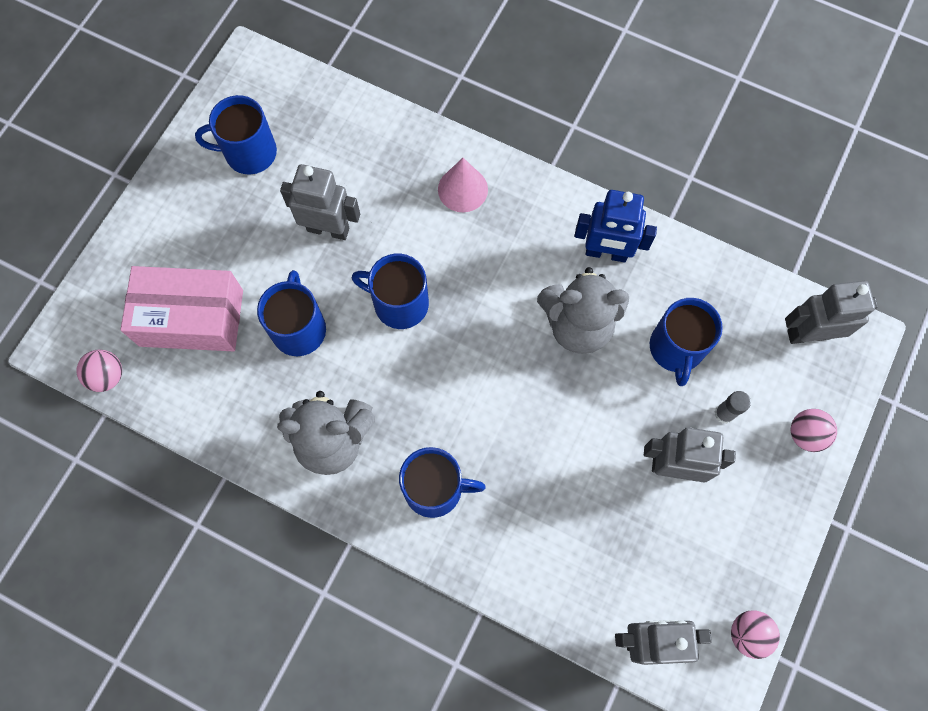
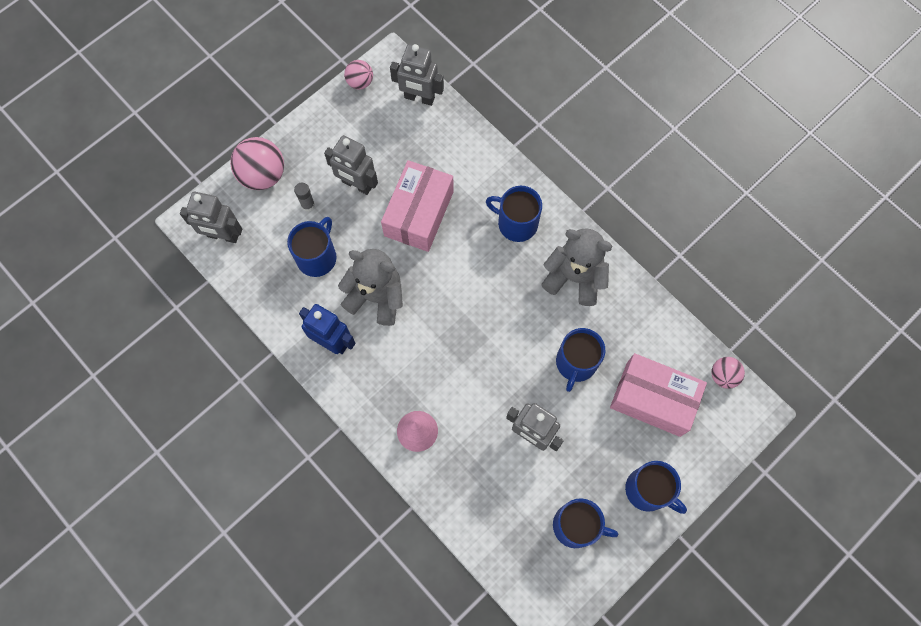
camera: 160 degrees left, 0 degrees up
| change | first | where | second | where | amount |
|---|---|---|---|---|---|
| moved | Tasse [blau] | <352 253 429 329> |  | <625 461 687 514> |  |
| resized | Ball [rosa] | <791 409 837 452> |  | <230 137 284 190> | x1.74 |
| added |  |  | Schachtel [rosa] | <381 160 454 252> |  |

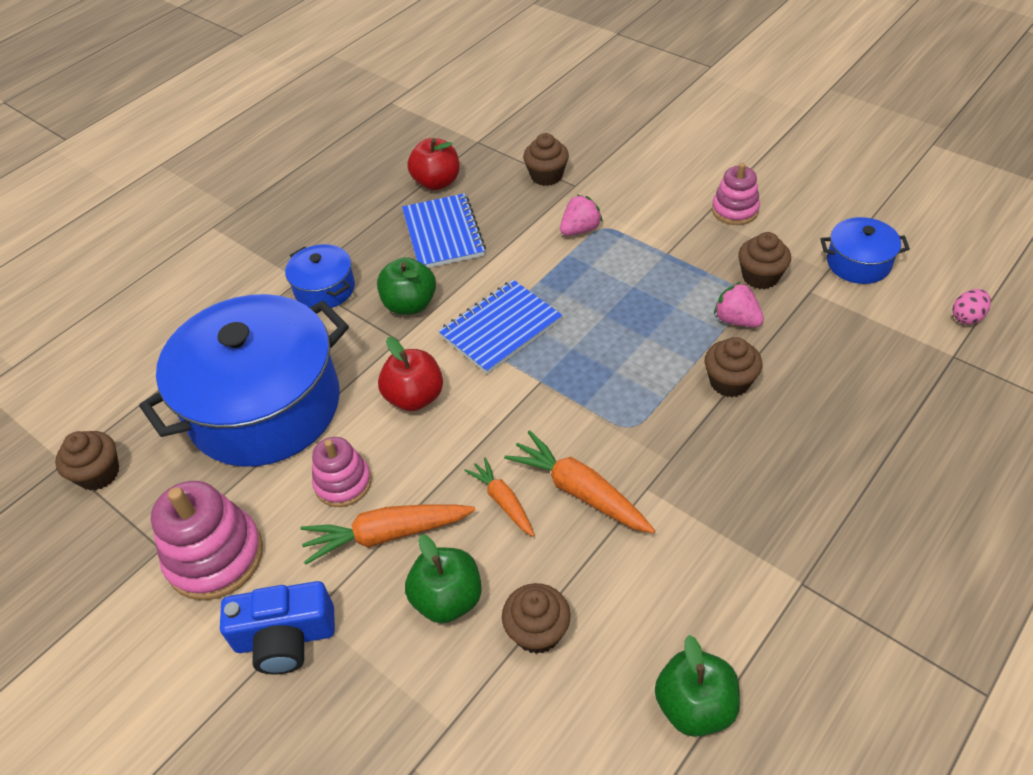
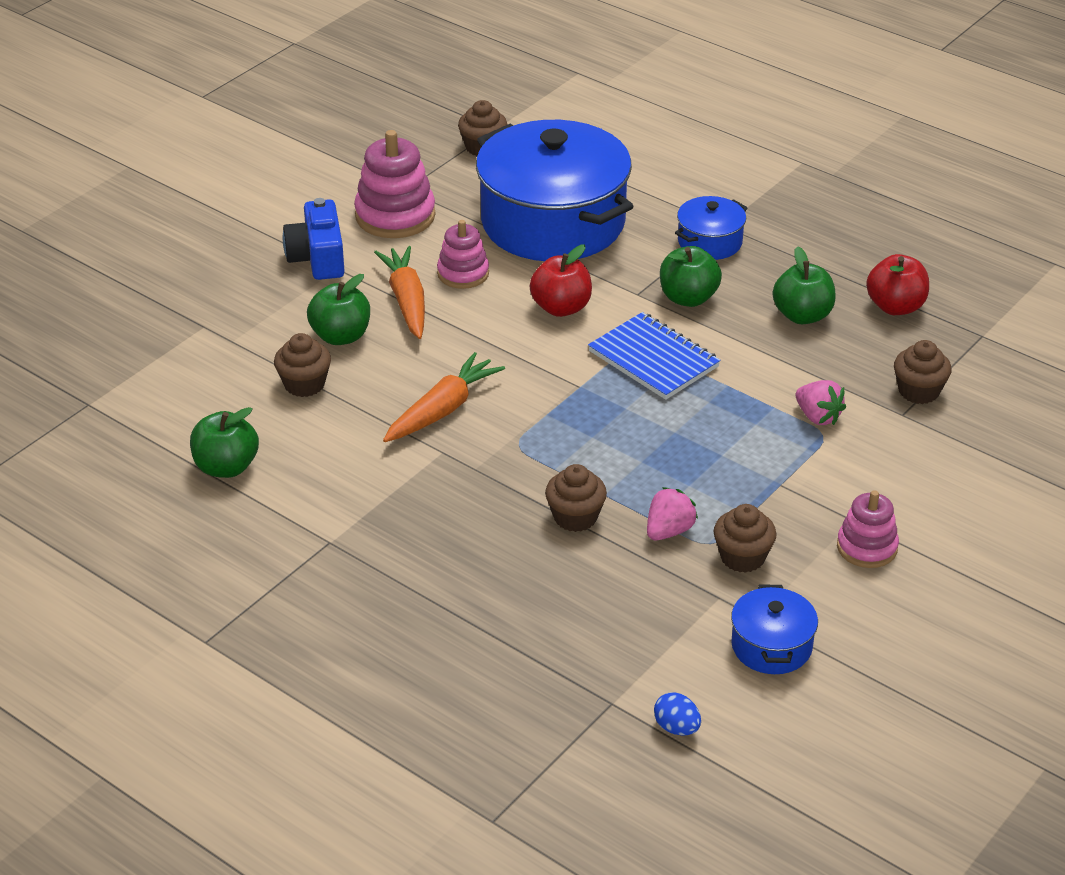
camera: 85 degrees right, 10 degrees down
| change | first | where | second | where | amount |
|---|---|---|---|---|---|
| replaced | Notizbuch [blau] | <402 193 486 268> | Apfel [grün] | <773 246 836 324> |  |
| removed | Karotte [orange] | <464 457 534 536> |  |  |  |
| recoloured | Ei [rosa] | <953 289 991 325> | Ei [blau] | <654 692 701 736> |  |

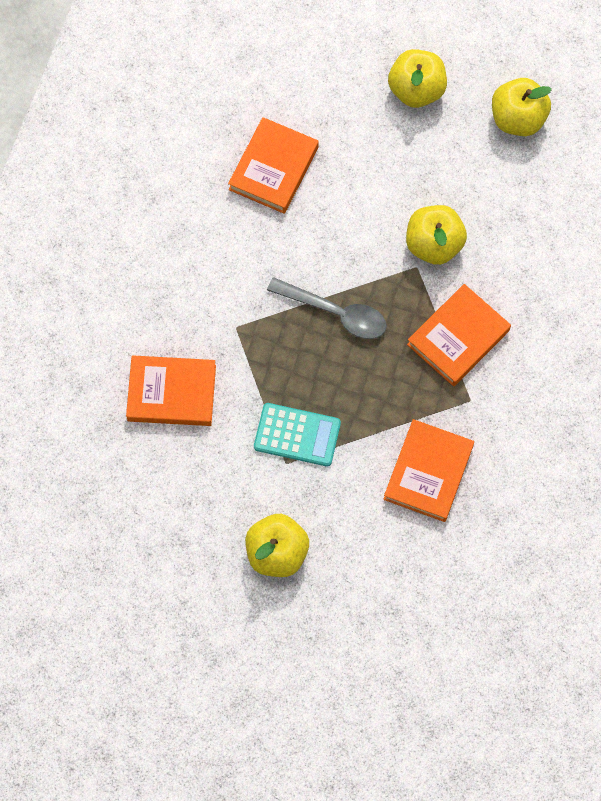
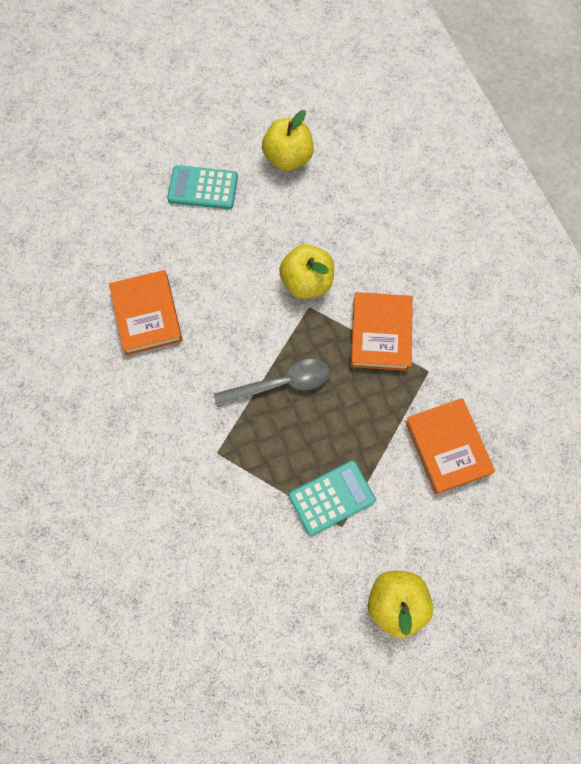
camera: 40 degrees left, 0 degrees up
| change | first | where | second | where | amount |
|---|---|---|---|---|---|
| removed | Buch [orange] | <126 355 216 426> |  |  |  |
| replaced | Apfel [gelb] | <388 49 447 108> | Taschenrechner [türkis] | <167 165 238 209> |  |

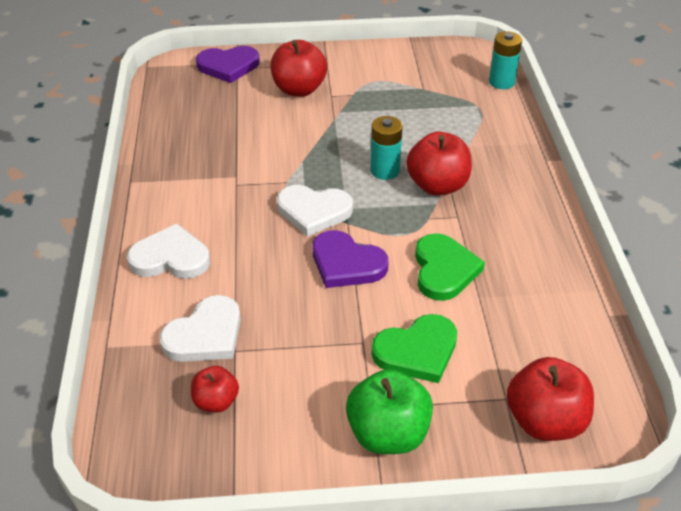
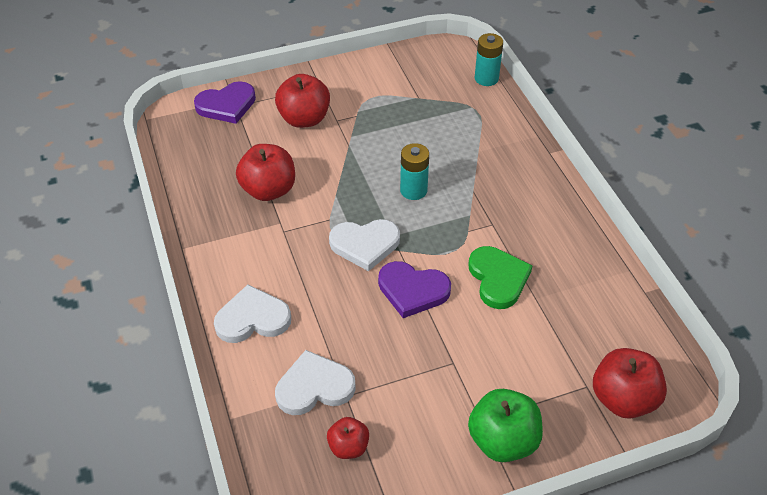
camera: 15 degrees left, 5 degrees up
| change | first | where | second | where | amount |
|---|---|---|---|---|---|
| turned | Herz [weiß] | <159 295 241 362> |  | <275 350 356 415> | 135 degrees counterclockwise |
| removed | Herz [grün] | <372 314 457 383> |  |  |  |
| moved | Apfel [rot] | <406 132 472 196> |  | <236 144 295 201> |  |

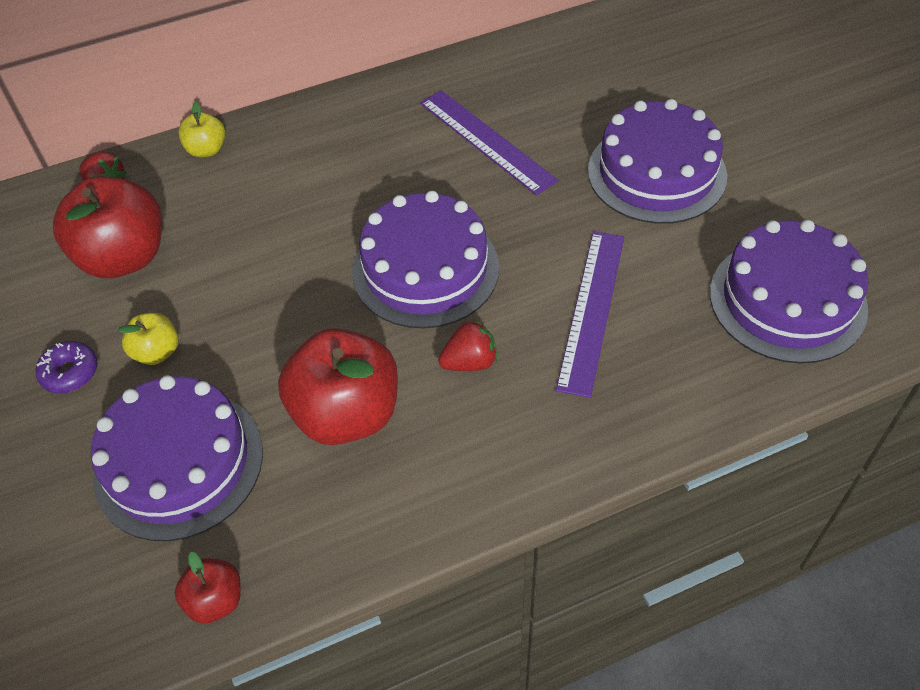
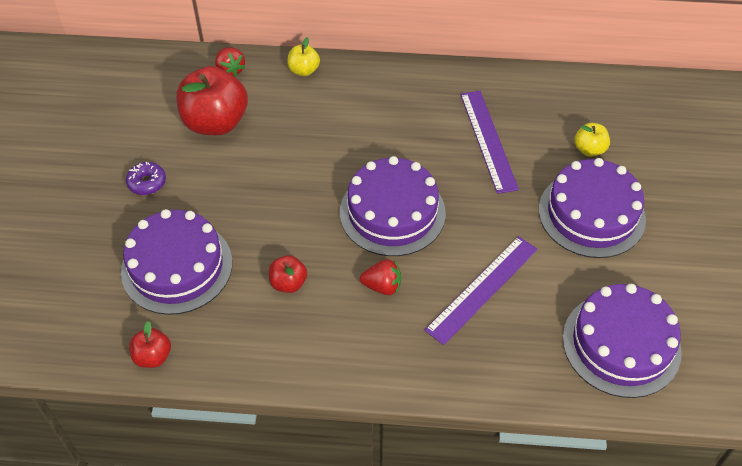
camera: 25 degrees right, 0 degrees up
| change | first | where | second | where | amount |
|---|---|---|---|---|---|
| moved | Apfel [gelb] | <118 313 178 365> |  | <574 123 610 157> |  |
| resized | Apfel [rot] | <278 328 398 445> |  | <269 255 307 293> | x0.49 |

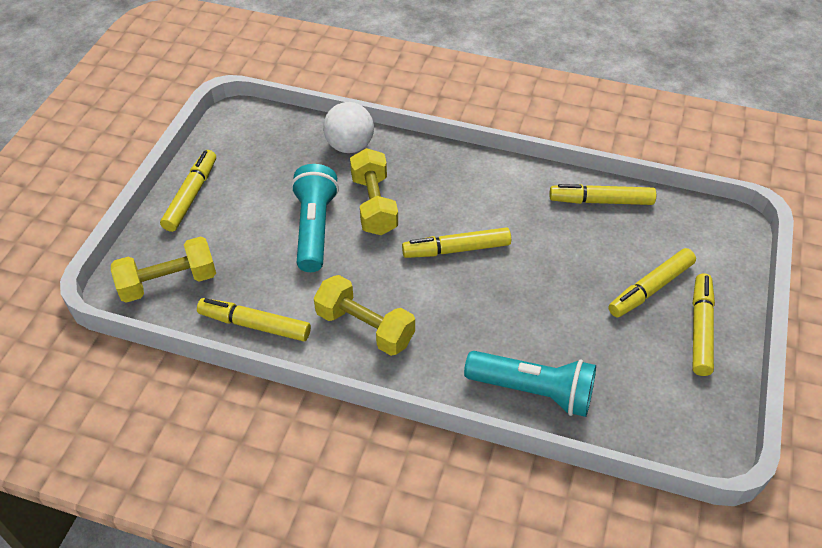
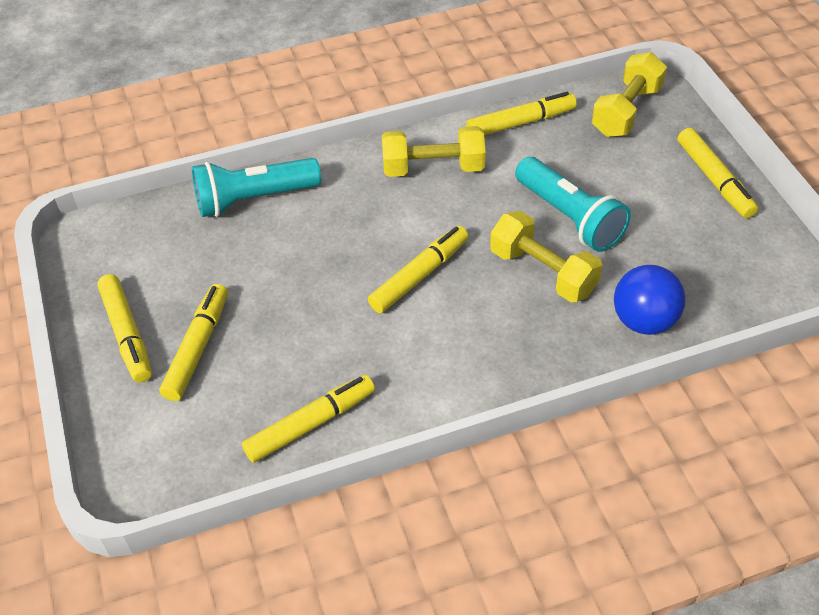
camera: 145 degrees right, 0 degrees up
| change | first | where | second | where | amount |
|---|---|---|---|---|---|
| recoloured | Ball [weiß] | <323 102 374 153> | Ball [blau] | <614 265 686 335> |  |

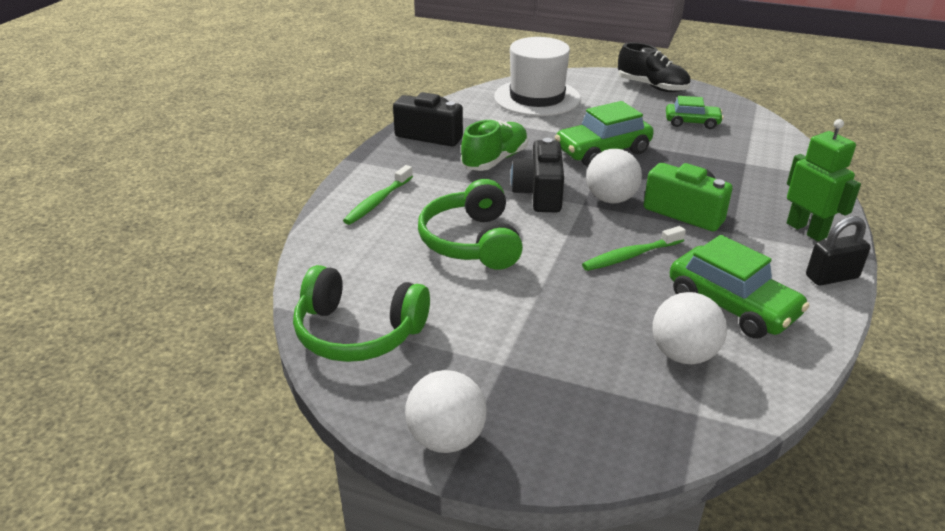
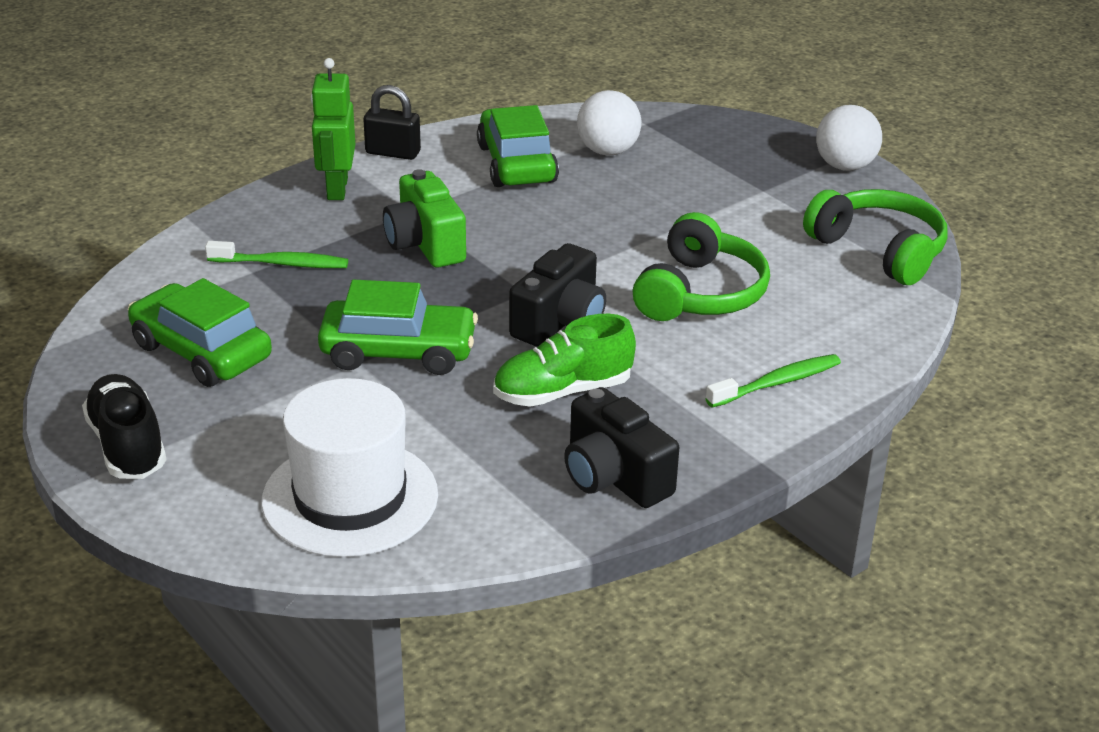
camera: 150 degrees left, 0 degrees up
| change | first | where | second | where | amount |
|---|---|---|---|---|---|
| moved | Zahnbürste [grün] | <582 226 686 271> |  | <205 241 348 268> |  |
| removed | Ball [weiß] | <586 149 642 203> |  |  |  |
| resized | Auto [grün] | <666 96 724 129> |  | <128 278 272 387> | x1.65 |

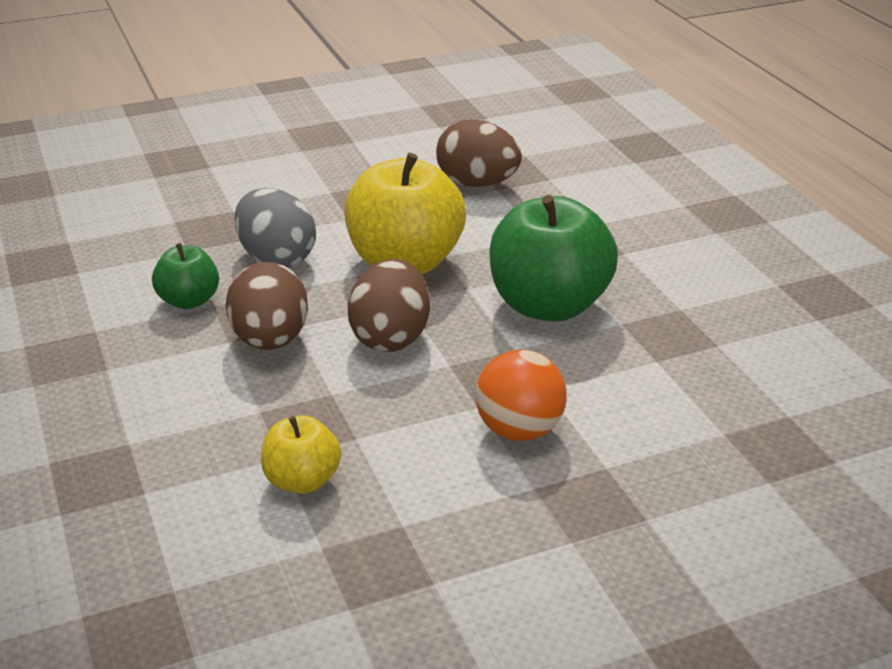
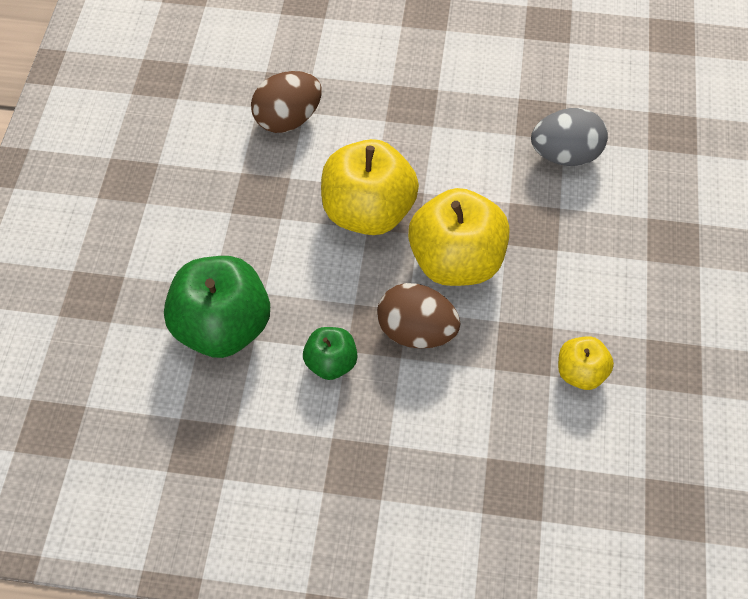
camera: 60 degrees left, 25 degrees up
| change | first | where | second | where | amount |
|---|---|---|---|---|---|
| moved | Ei [grau] | <235 188 316 268> |  | <531 108 608 166> |  |
| replaced | Ei [braun] | <348 259 430 352> | Apfel [gelb] | <408 188 510 286> |  |
| removed | Ball [orange] | <475 350 566 441> |  |  |  |
| moved | Apfel [grün] | <489 195 618 322> |  | <164 256 270 358> |  |

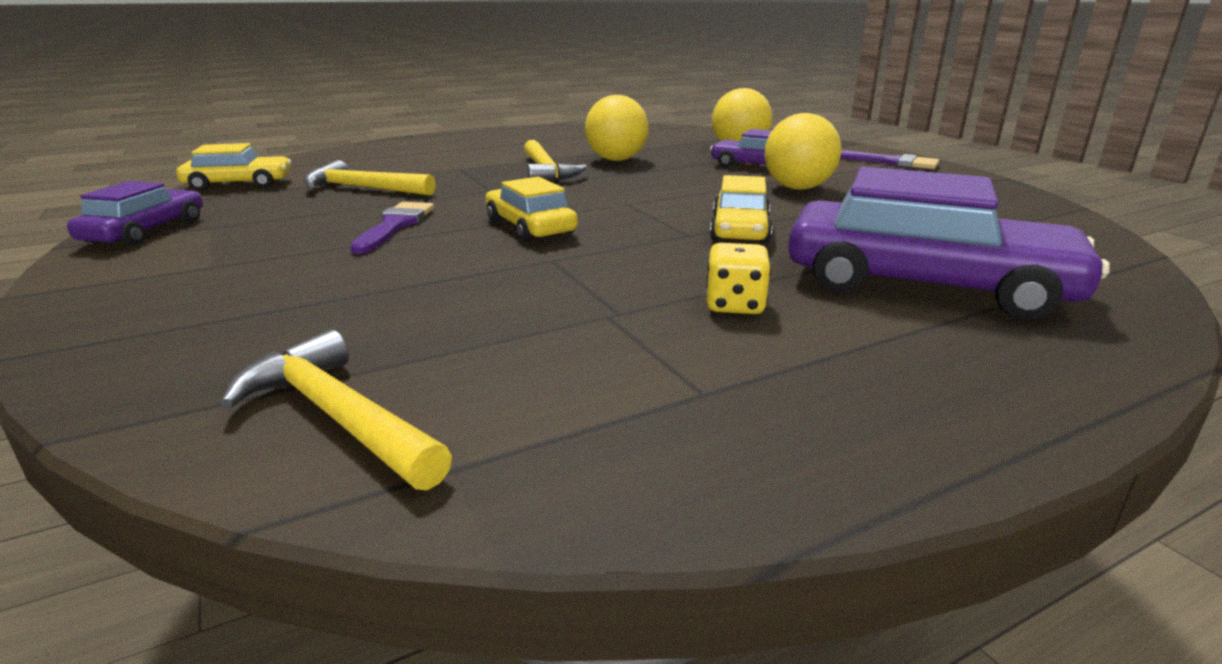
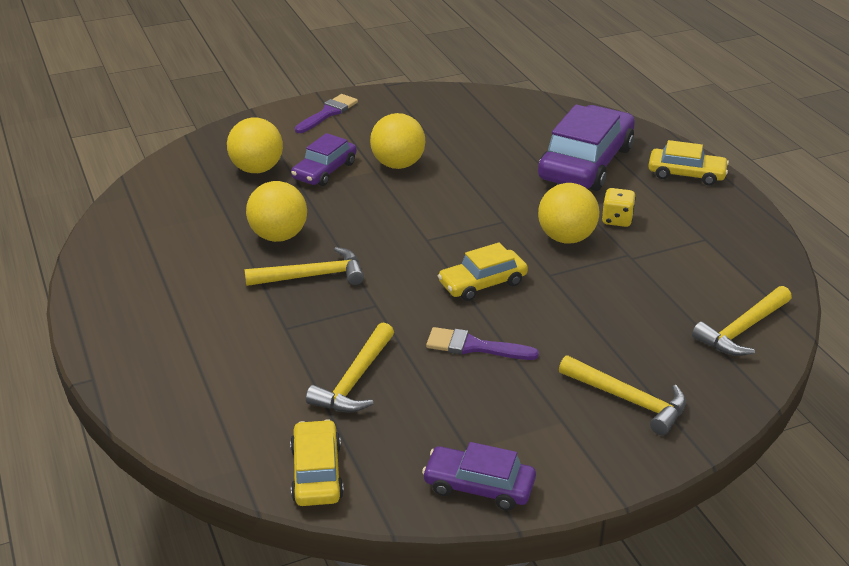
camera: 85 degrees left, 10 degrees up
| change | first | where | second | where | amount |
|---|---|---|---|---|---|
| moved | Auto [gelb] | <710 175 772 243> |  | <648 140 729 186> |  |
| added |  |  | Ball [gelb] | <538 183 599 244> |  |
| added |  |  | Hammer [gelb] | <559 355 686 436> |  |

